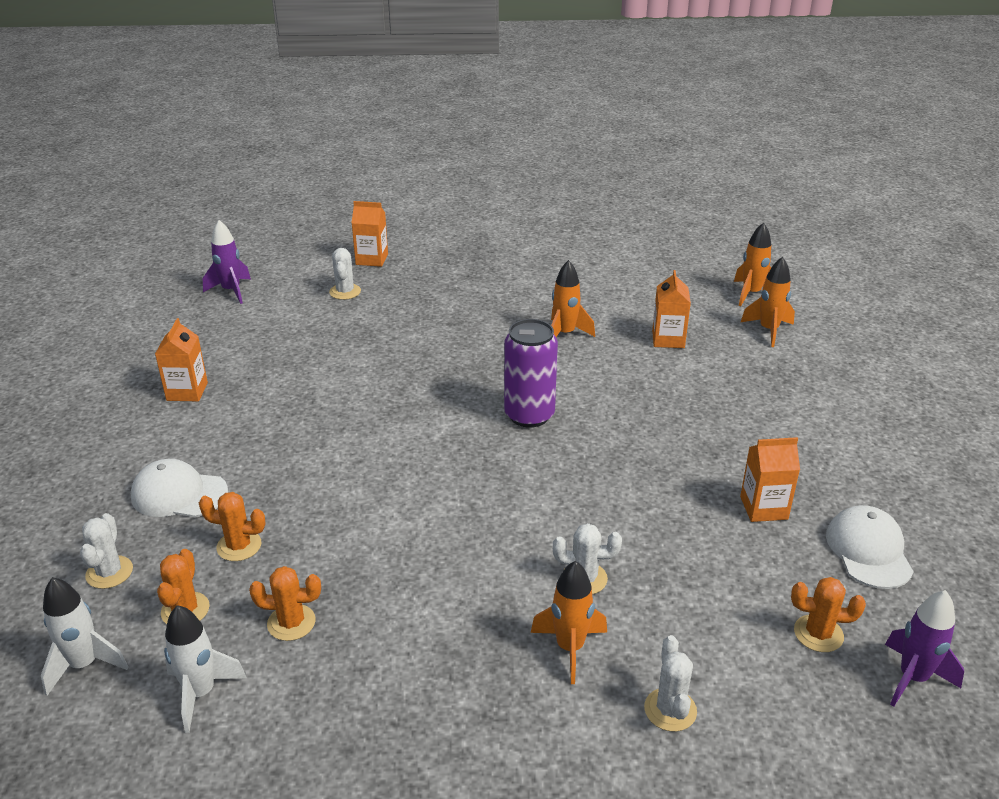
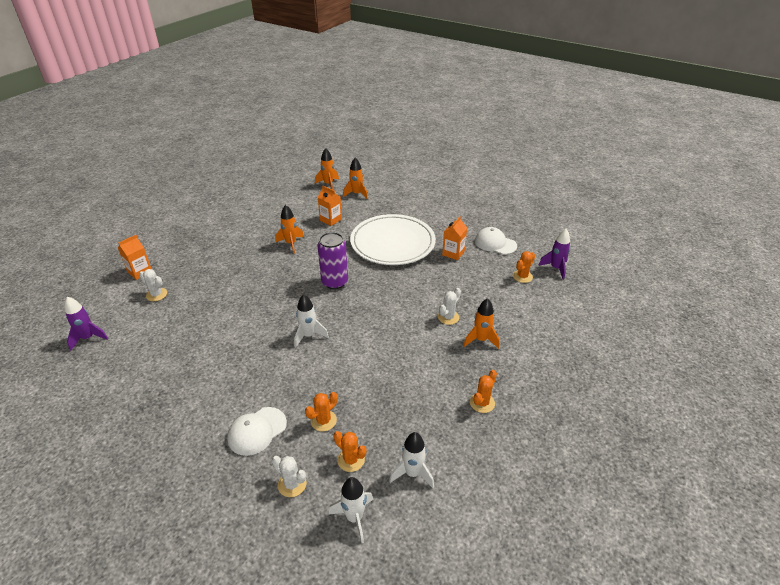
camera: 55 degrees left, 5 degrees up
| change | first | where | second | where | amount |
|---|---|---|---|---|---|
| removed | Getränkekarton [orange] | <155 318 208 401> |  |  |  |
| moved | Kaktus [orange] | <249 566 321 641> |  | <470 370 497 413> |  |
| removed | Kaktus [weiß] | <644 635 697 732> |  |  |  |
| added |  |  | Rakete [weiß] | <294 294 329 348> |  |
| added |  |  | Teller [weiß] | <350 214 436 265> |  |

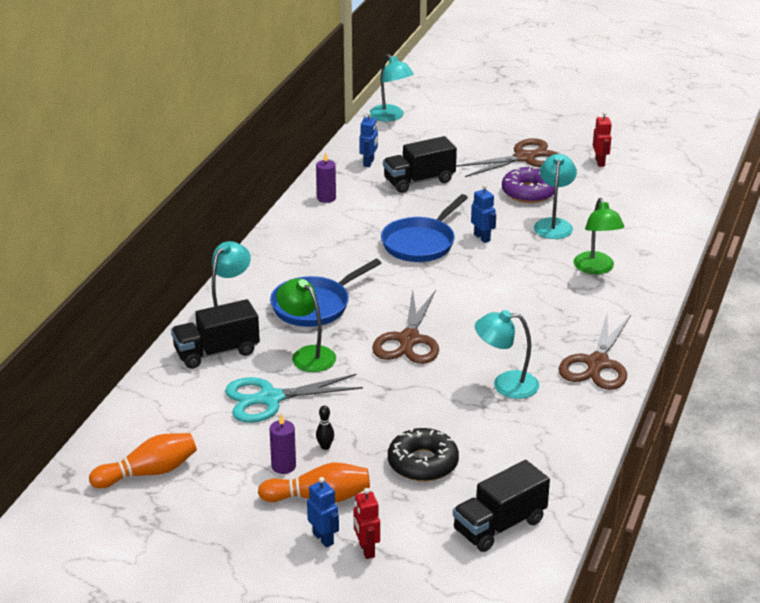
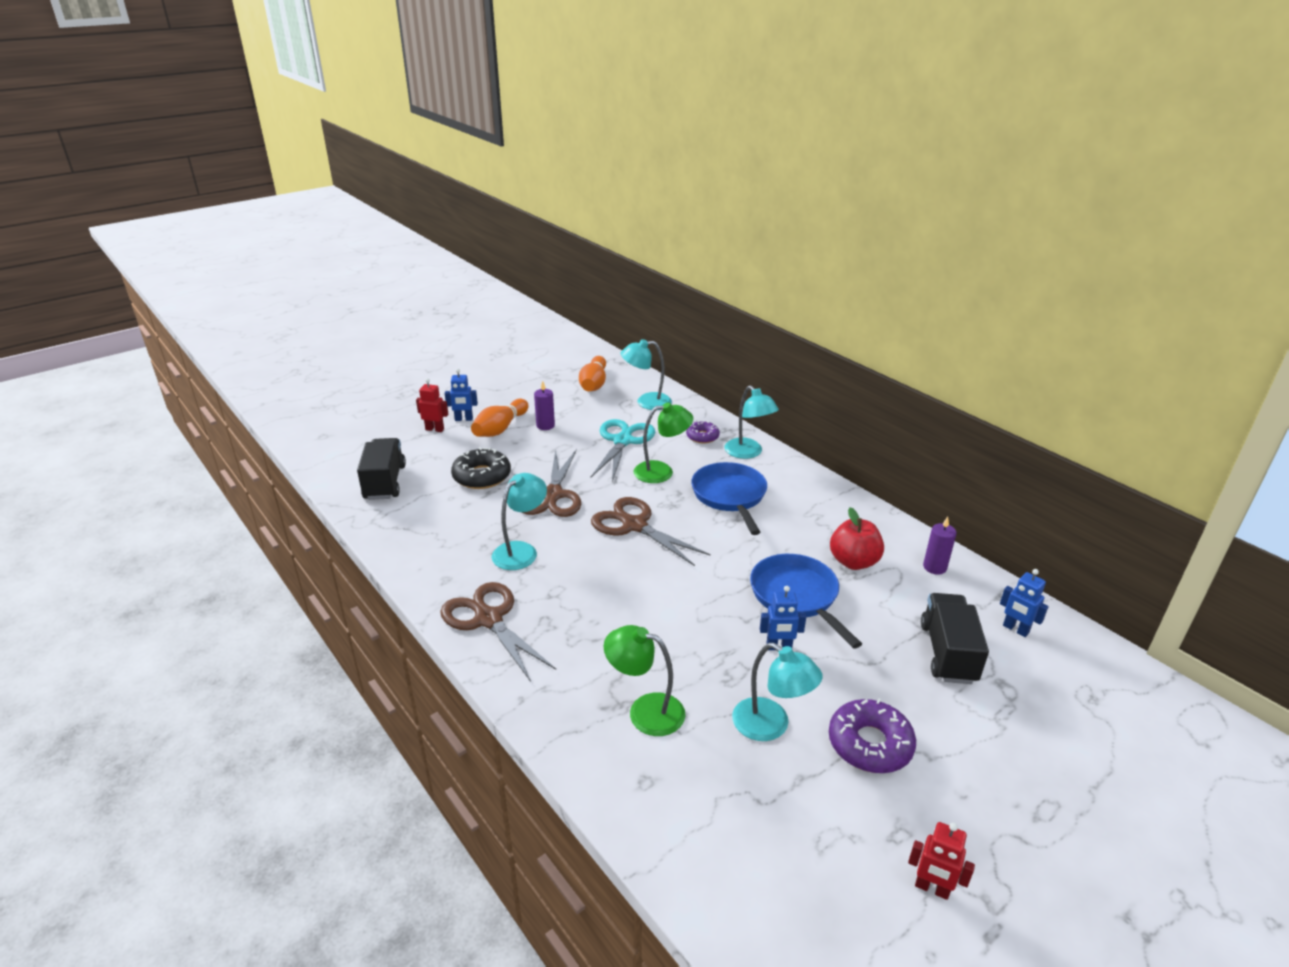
camera: 120 degrees right, 0 degrees up
| change | first | where | second | where | amount |
|---|---|---|---|---|---|
| replaced | Lastwagen [schwarz] | <171 299 260 369> | Donut [lila] | <686 420 720 443> |  |
| removed | Bowlingkegel [schwarz] | <316 405 334 450> |  |  |  |
| moved | Lampe [türkis] | <370 54 414 122> |  | <621 339 672 410> |  |
| moved | Schere [braun] | <456 138 559 177> |  | <522 449 581 517> |  |
| added |  |  | Apfel [rot] | <830 507 884 570> |  |

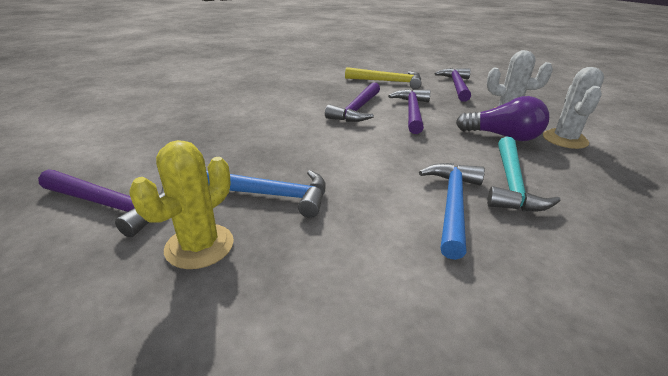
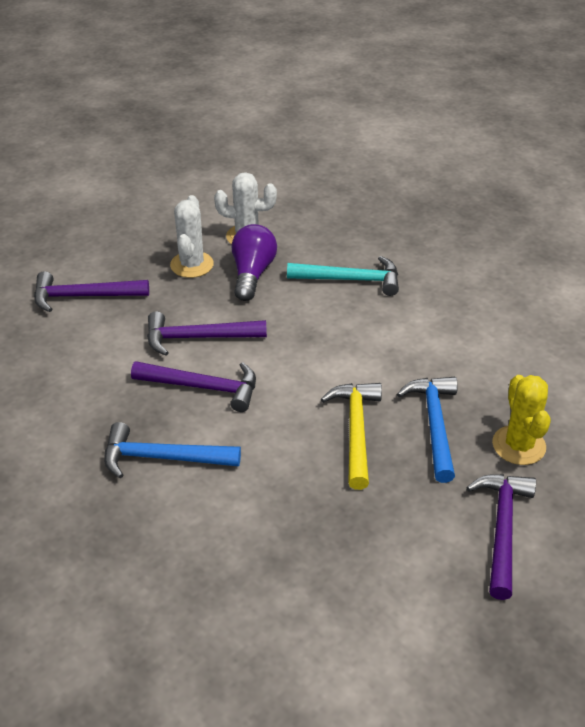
camera: 100 degrees left, 10 degrees up
| change | first | where | second | where | amount |
|---|---|---|---|---|---|
| turned | Kaktus [gelb] | <129 140 234 269> |  | <492 375 551 465> | 60 degrees clockwise |
| moved | Hammer [gelb] | <345 67 421 89> |  | <321 383 382 490> |  |
| moved | Hammer [blau] | <419 163 485 260> |  | <104 422 241 478> |  |

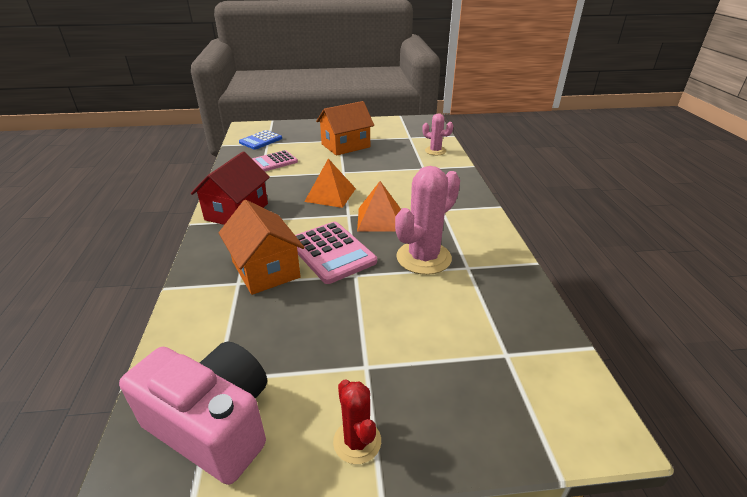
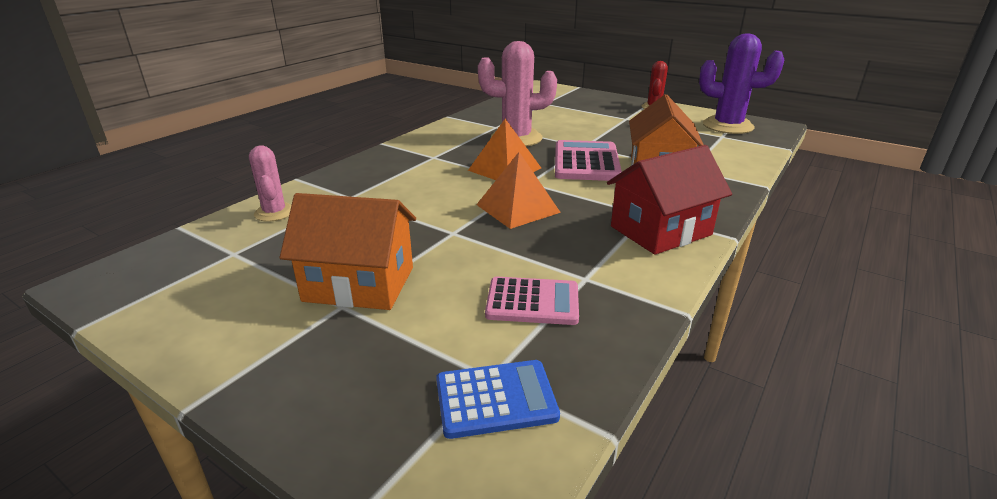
camera: 140 degrees left, 5 degrees down
| change | first | where | second | where | amount |
|---|---|---|---|---|---|
| replaced | Kamera [rosa] | <119 341 267 485> | Kaktus [lila] | <699 33 784 134> |  |

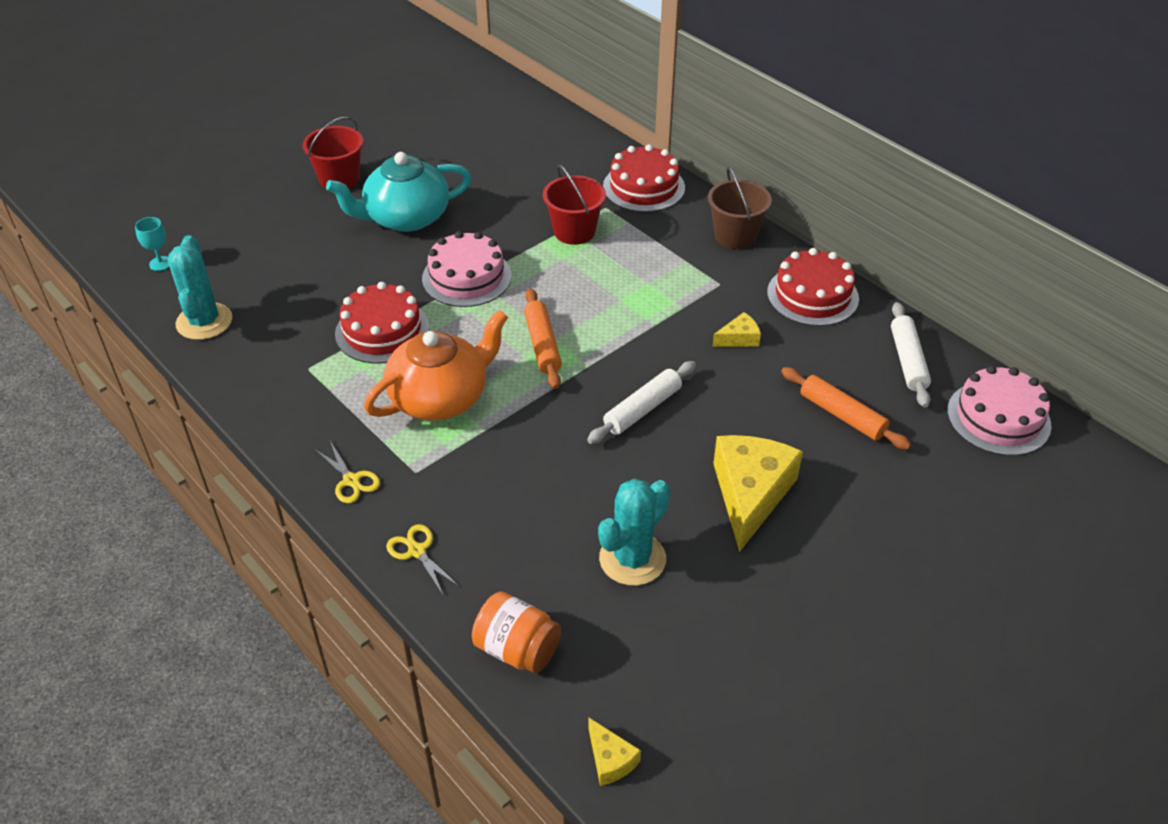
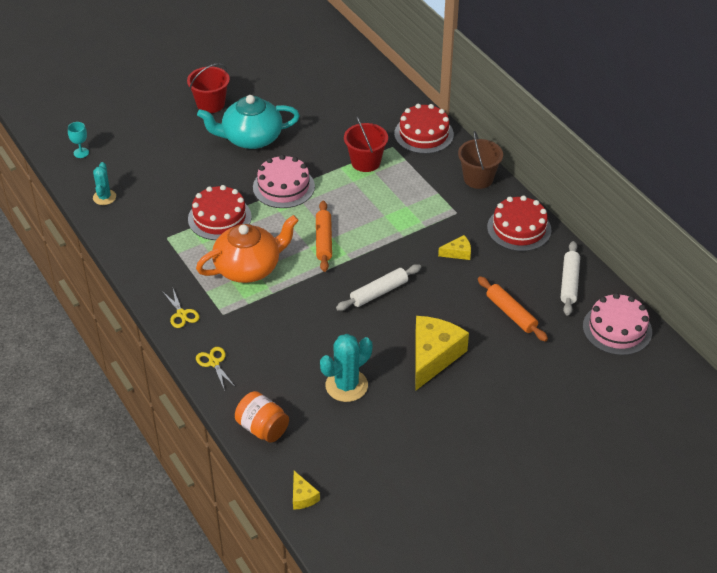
camera: 10 degrees right, 0 degrees up
| change | first | where | second | where | amount |
|---|---|---|---|---|---|
| resized | Kaktus [türkis] | <168 235 233 340> |  | <93 162 116 205> | x0.63 |

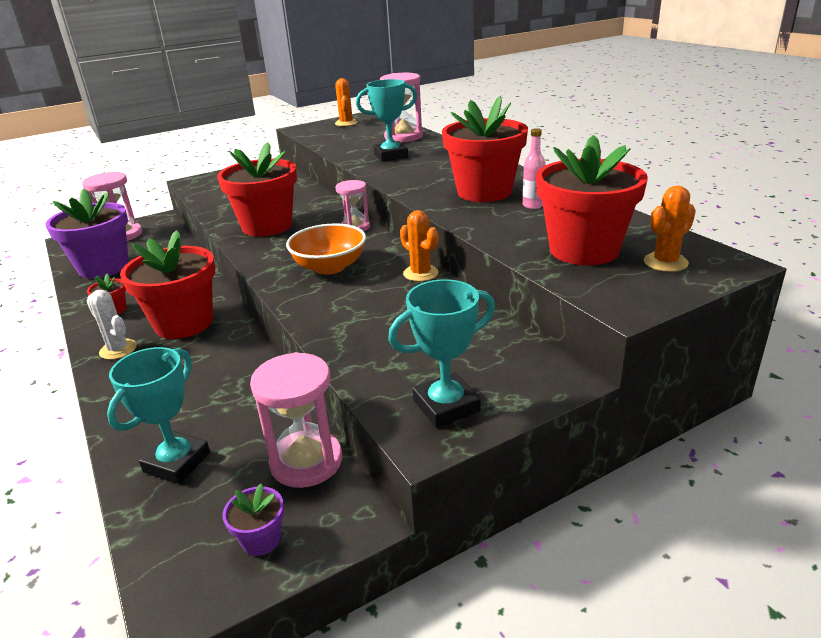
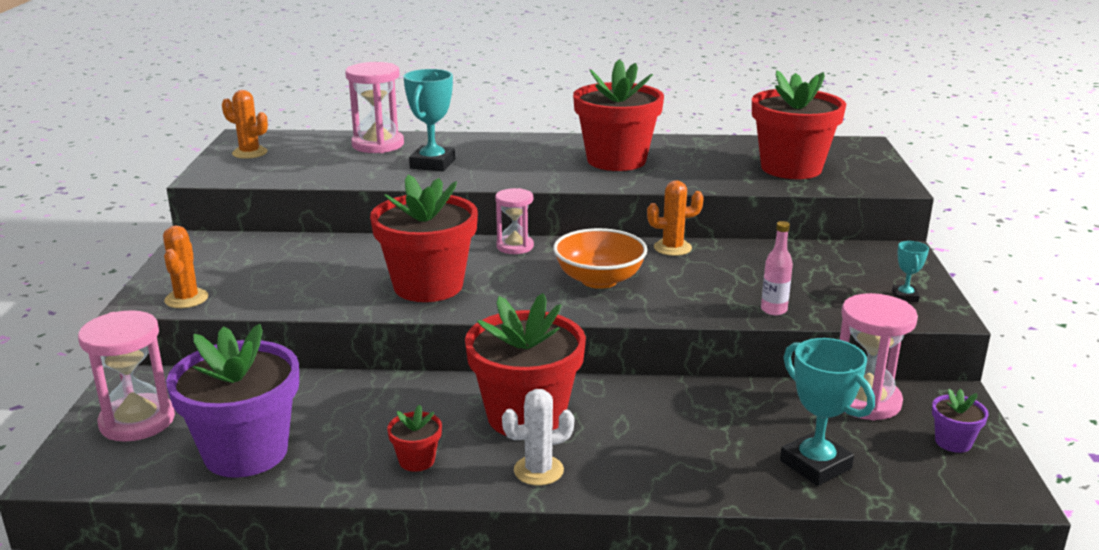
camera: 60 degrees left, 5 degrees down
| change | first | where | second | where | amount |
|---|---|---|---|---|---|
| resized | Pokal [türkis] | <388 279 495 428> |  | <892 241 929 302> | x0.51 |
| moved | Flasche [rosa] | <523 128 546 209> |  | <761 221 793 315> |  |
| moved | Kaktus [orange] | <644 186 696 272> |  | <163 225 209 308> |  |

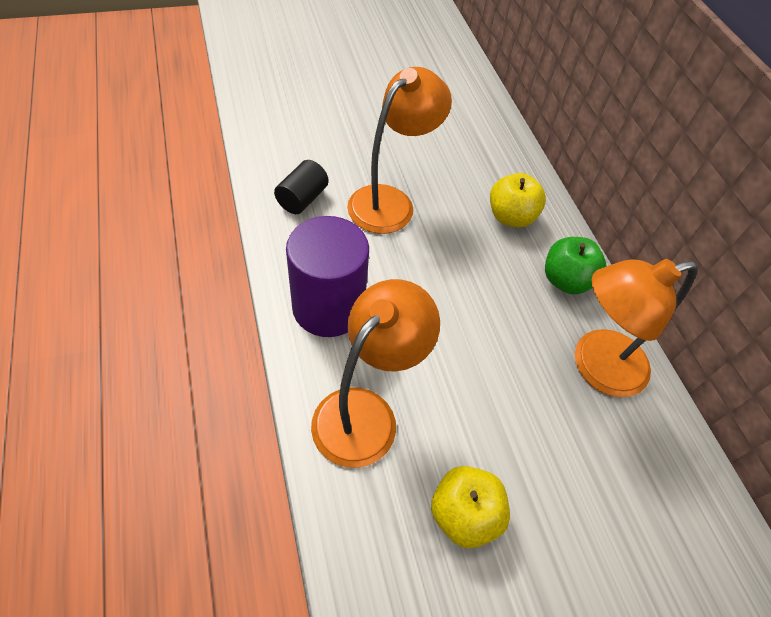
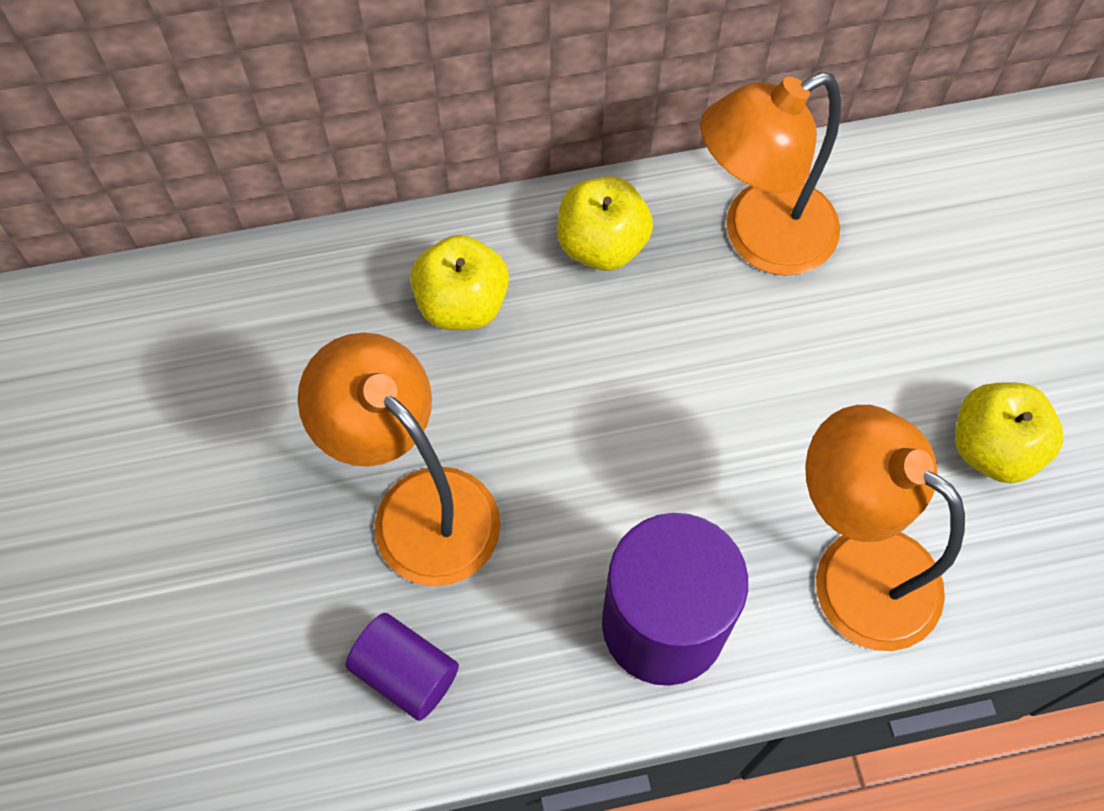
camera: 80 degrees left, 10 degrees up
| change | first | where | second | where | amount |
|---|---|---|---|---|---|
| recoloured | Vollzylinder [schwarz] | <274 160 329 214> | Vollzylinder [lila] | <346 613 459 721> |  |
| recoloured | Apfel [grün] | <545 237 606 294> | Apfel [gelb] | <557 176 653 271> |  |
| turned | Lampe [orange] | <575 259 698 397> |  | <700 72 841 276> | 75 degrees clockwise |

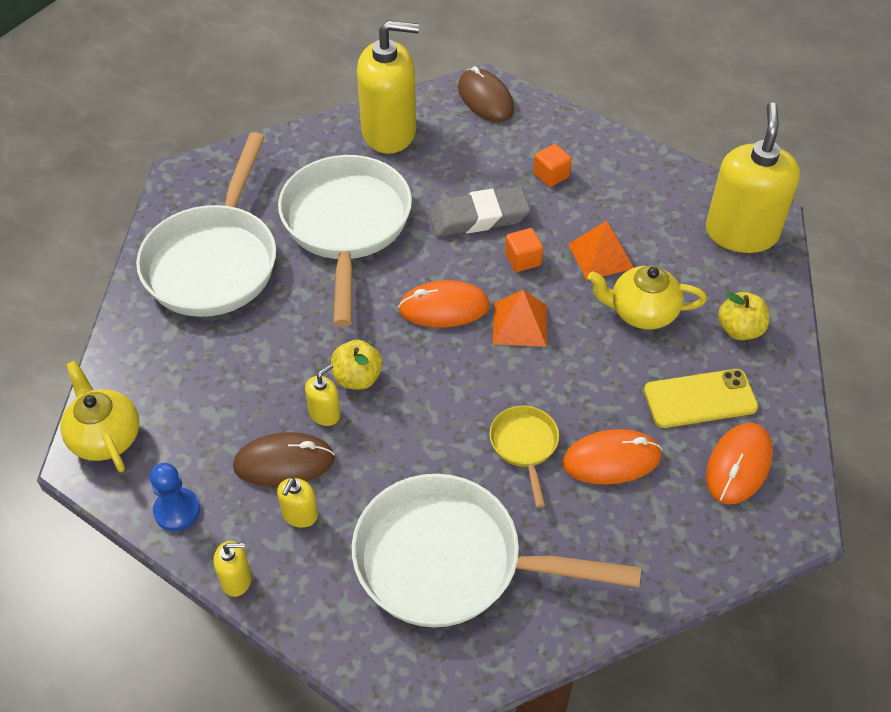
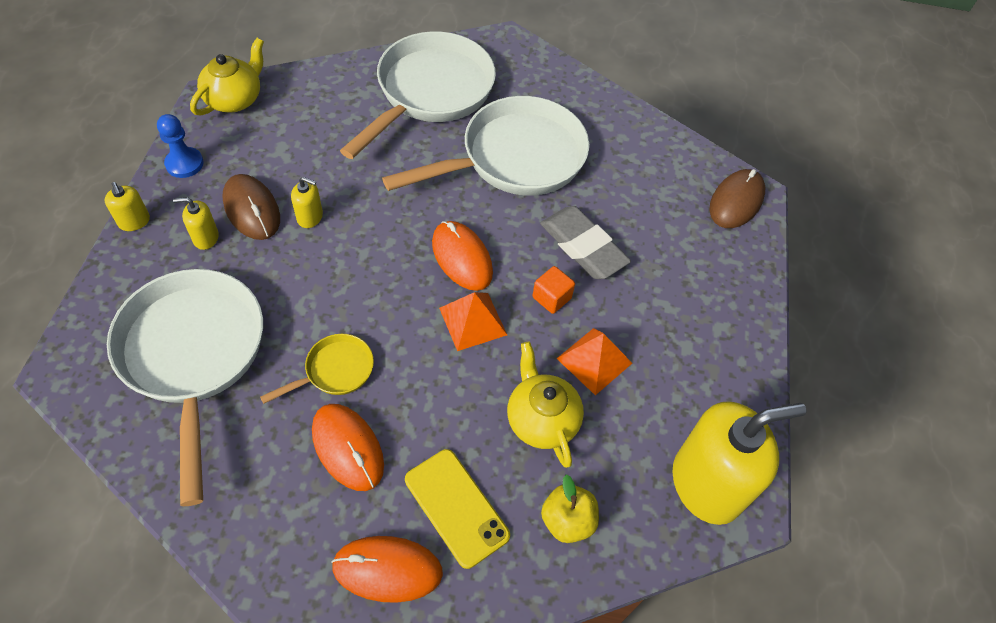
camera: 60 degrees right, 5 degrees up
| change | first | where | second | where | amount |
|---|---|---|---|---|---|
| turned | Pfanne [weiß] | <136 132 276 317> |  | <340 31 496 159> | 135 degrees clockwise |
| removed | Apfel [gelb] | <331 340 383 390> |  |  |  |
| removed | Seifenspender [gelb] | <357 20 419 154> |  |  |  |
| removed | Kubus [orange] | <533 144 572 187> |  |  |  |

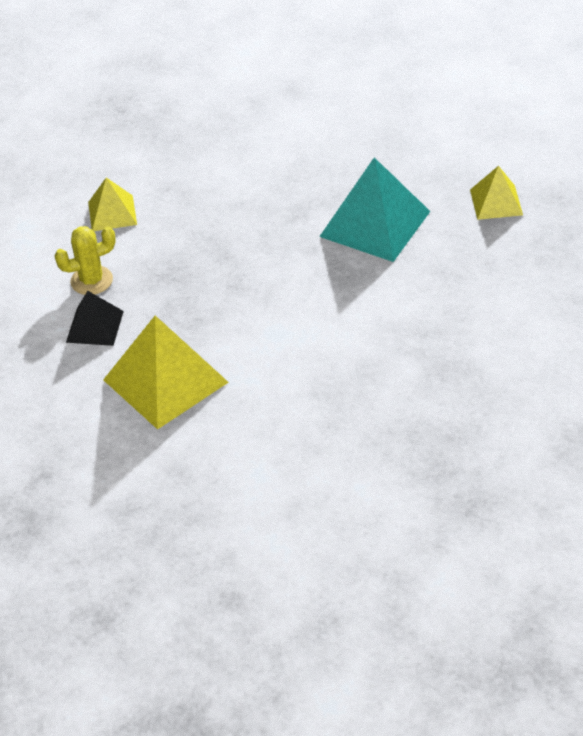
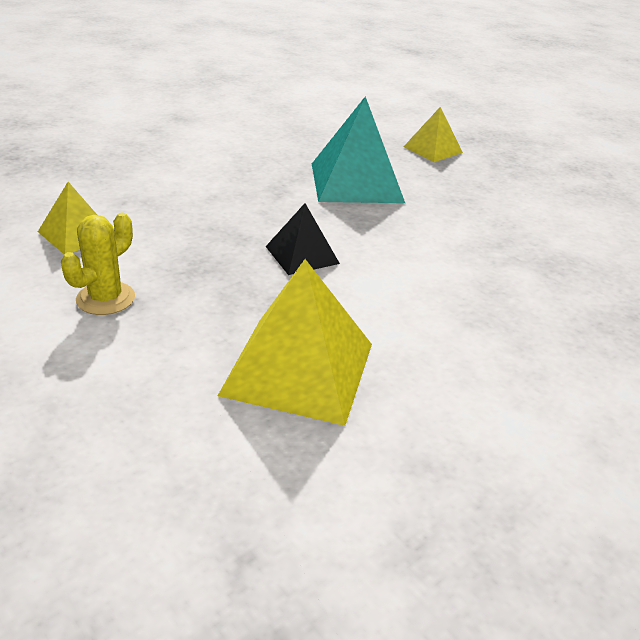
camera: 40 degrees left, 10 degrees down
| change | first | where | second | where | amount |
|---|---|---|---|---|---|
| moved | Pyramide [schwarz] | <66 291 124 346> |  | <266 203 340 275> |  |

